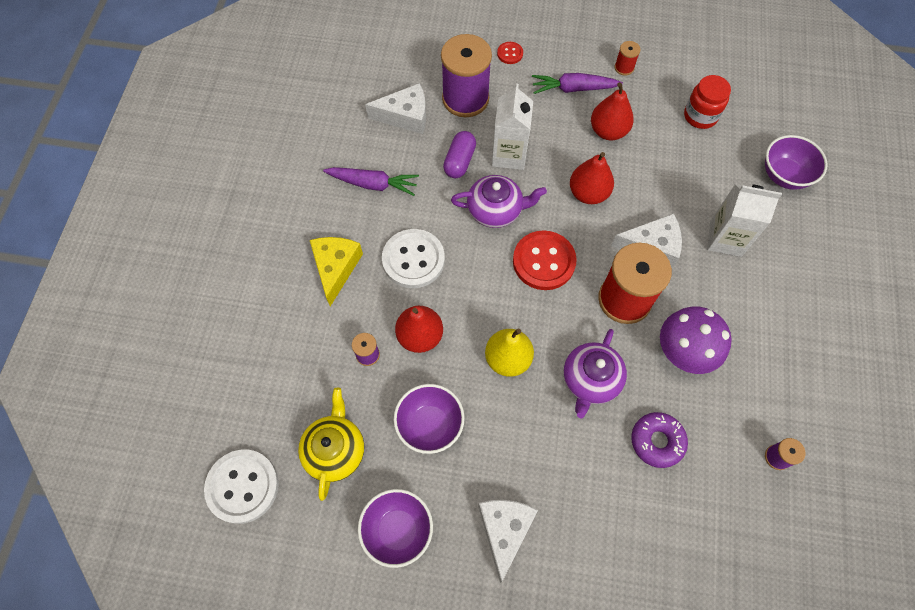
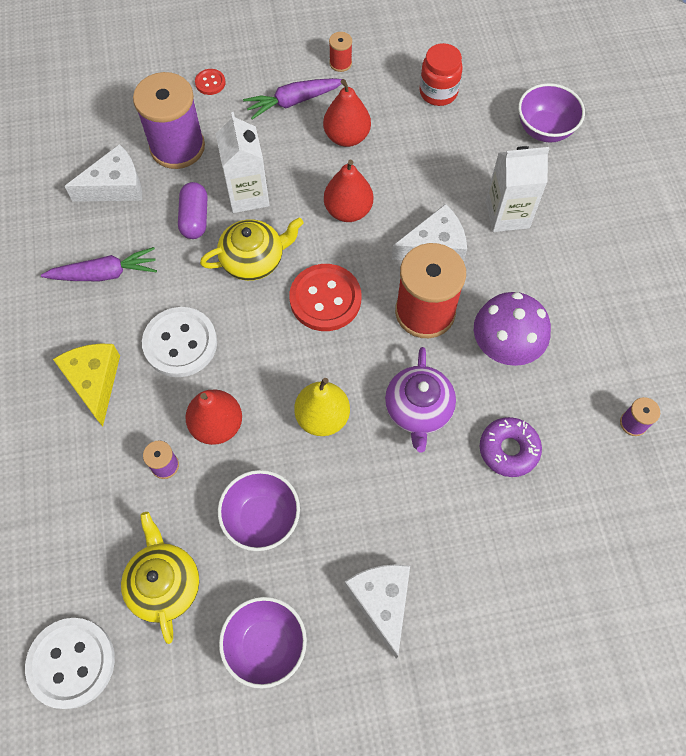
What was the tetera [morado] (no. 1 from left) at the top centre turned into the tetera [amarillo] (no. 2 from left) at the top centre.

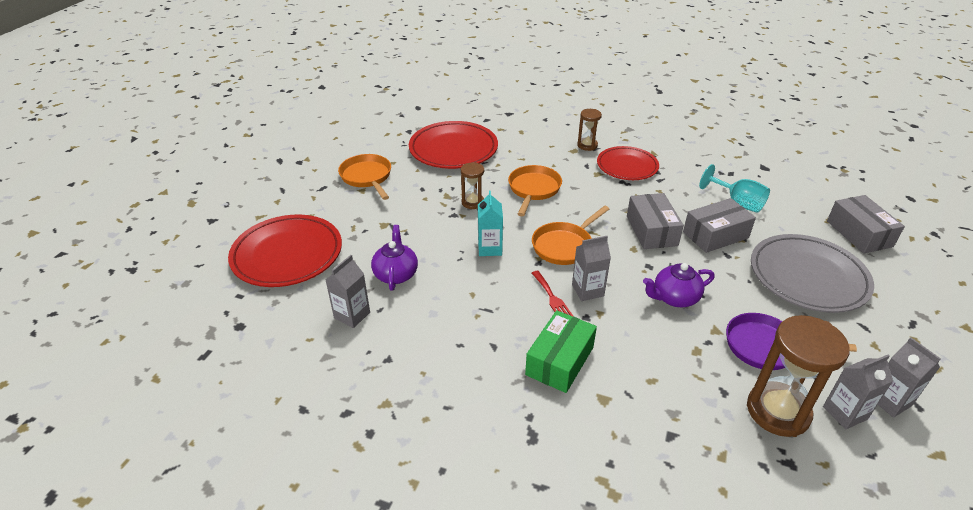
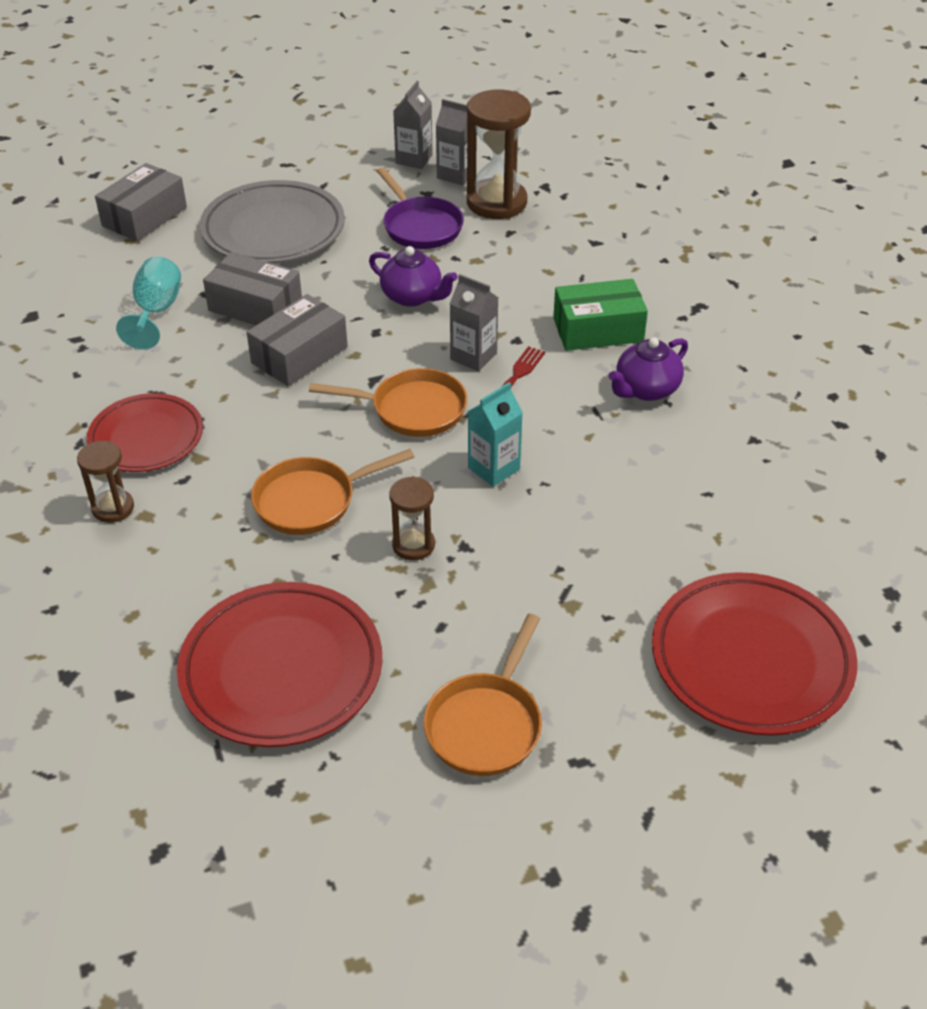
The second view lost the cartón de leche [gris] (no. 1 from left) at the centre.
The tetera [morado] (no. 1 from left in the first image) ended up elsewhere, having gone from the centre to the middle right.

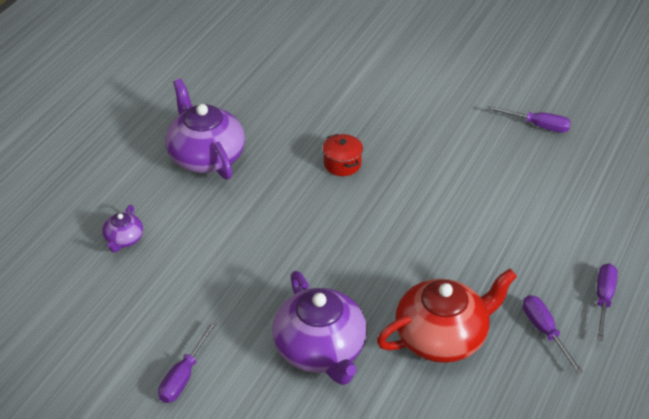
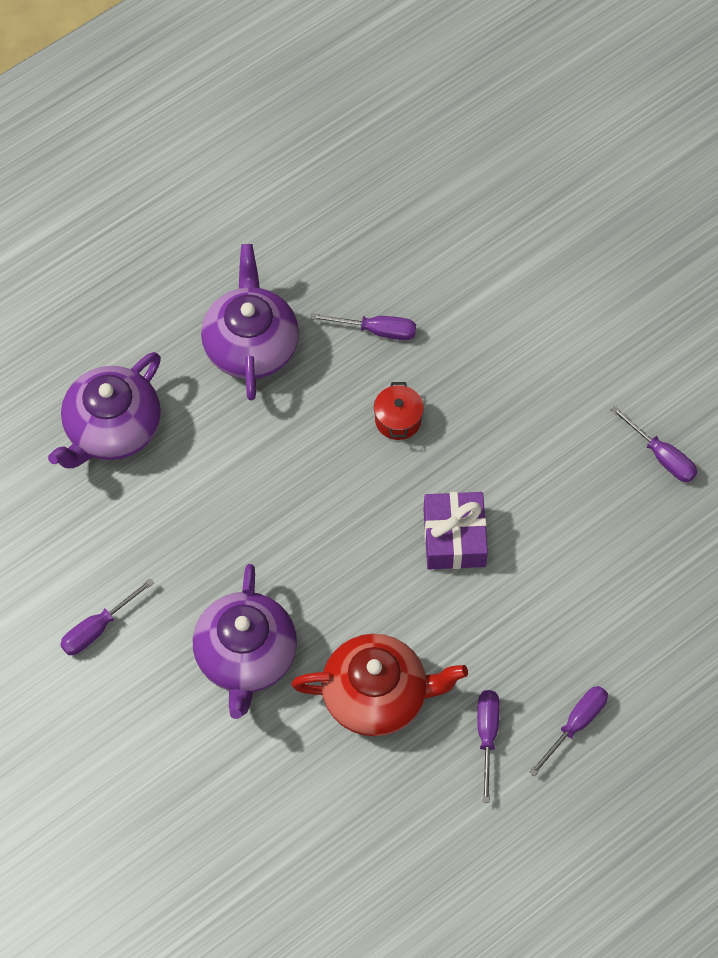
The size of the tetera [morado] (no. 1 from left) at the middle left changed by a factor of 2.10.
The second view gained the destornillador [morado] (no. 2 from left) at the centre.
The second view gained the regalo [morado] at the centre.

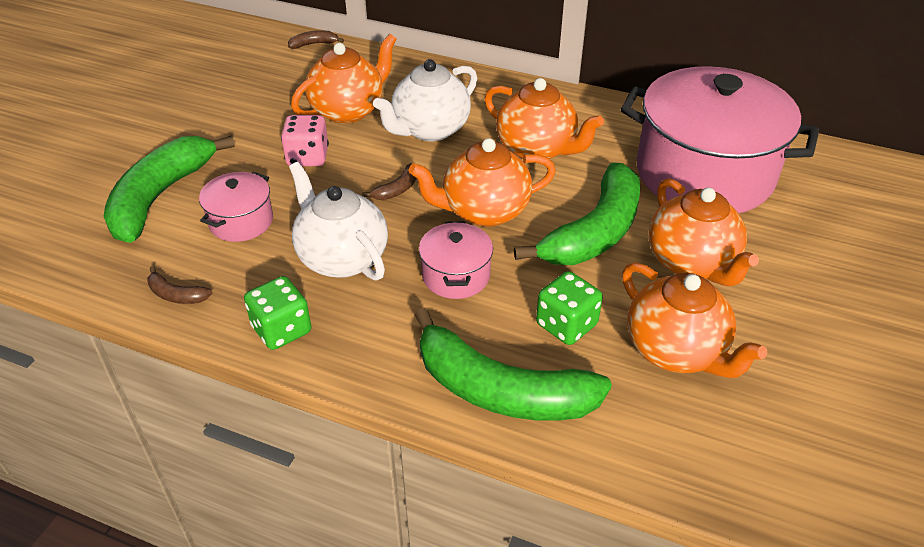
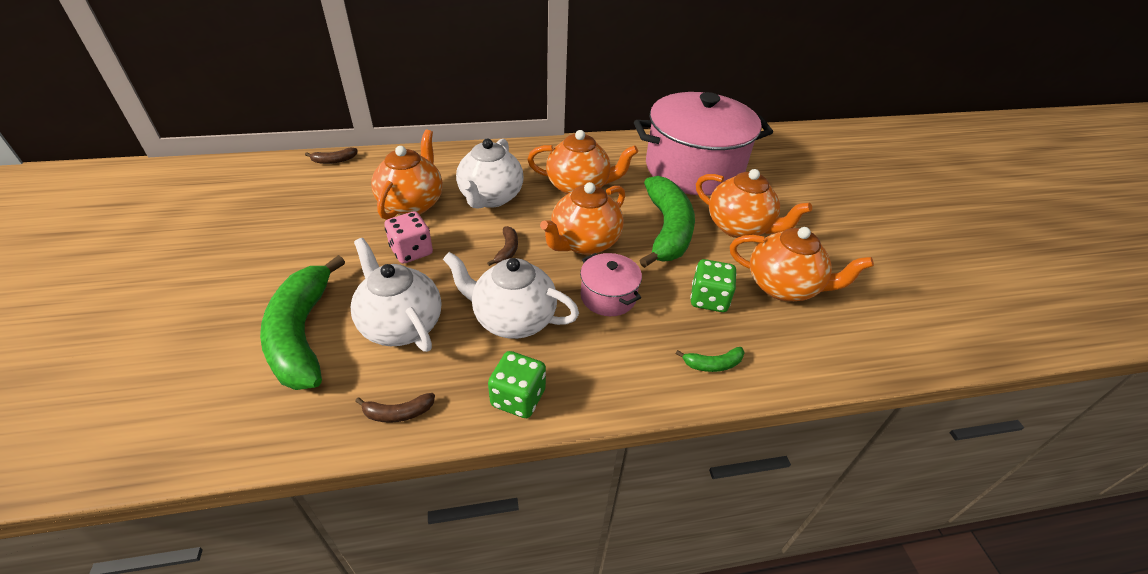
Where the olla [rosa] (no. 1 from left) stood at the middle left, the tetera [blanco] (no. 1 from left) came to stand at the centre.
The plátano [marrón] (no. 2 from left in the first image) at the top centre ended up facing another way, 150 degrees counterclockwise from before.
The size of the plátano [verde] (no. 2 from left in the first image) at the centre changed by a factor of 0.40.

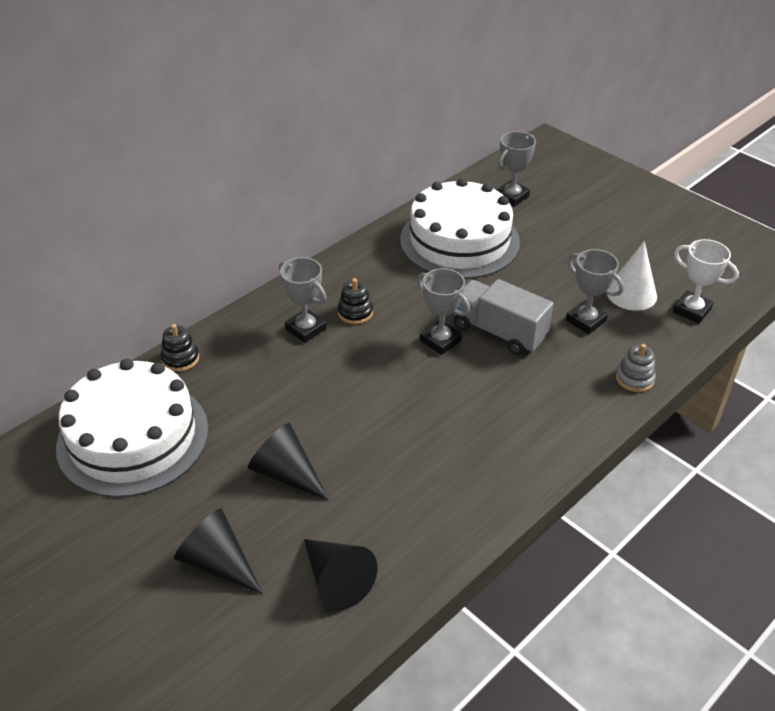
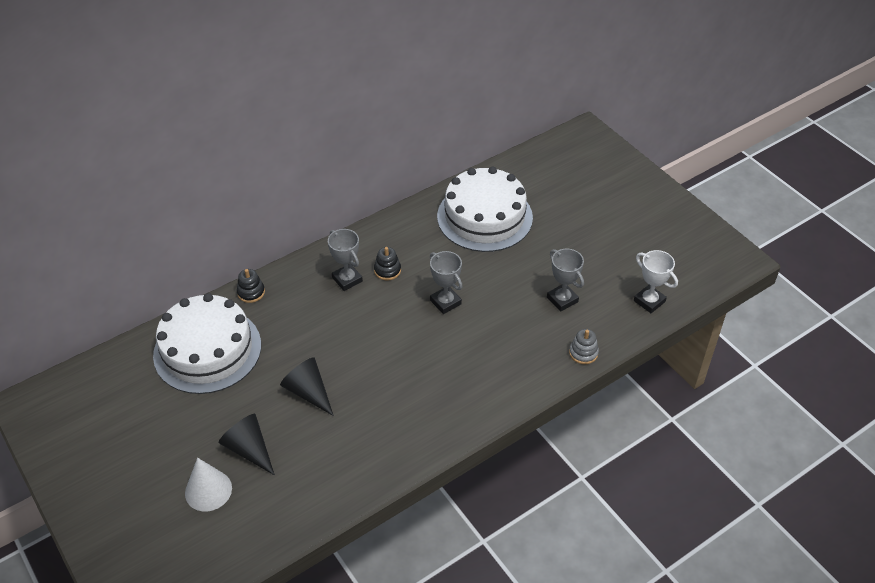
The second view lost the cono [negro] (no. 3 from left) at the bottom centre.
The second view lost the camión [gris] at the centre.
The second view lost the trofeo [gris] (no. 3 from left) at the top centre.
The cono [blanco] ended up elsewhere, having gone from the middle right to the bottom left.

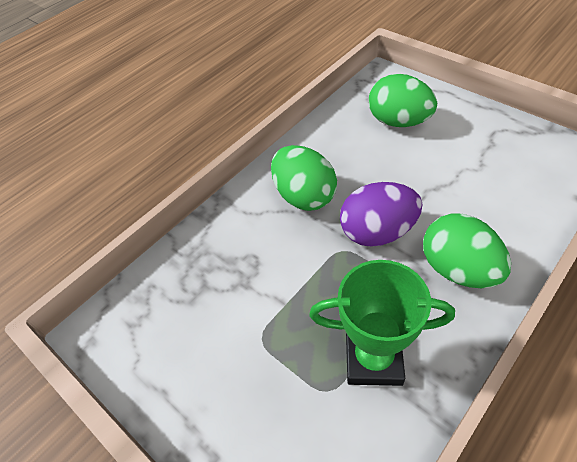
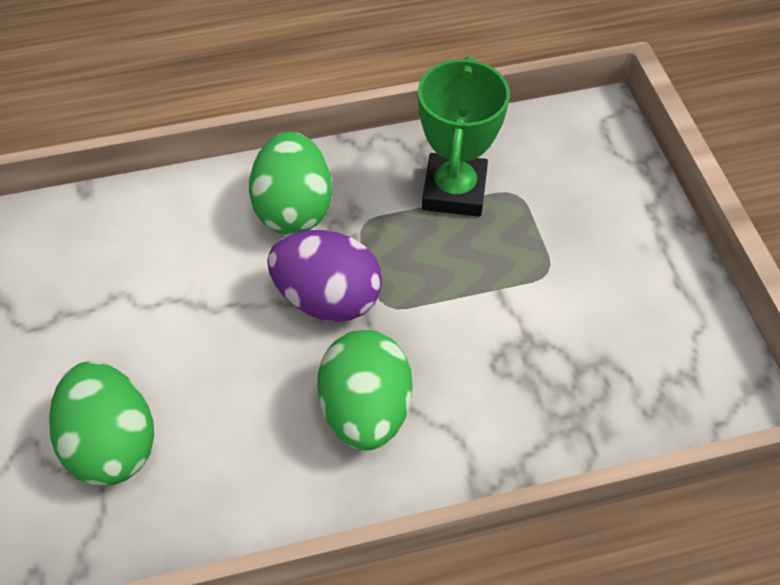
The trofeo [verde] at the bottom centre ended up facing another way, 60 degrees clockwise from before.

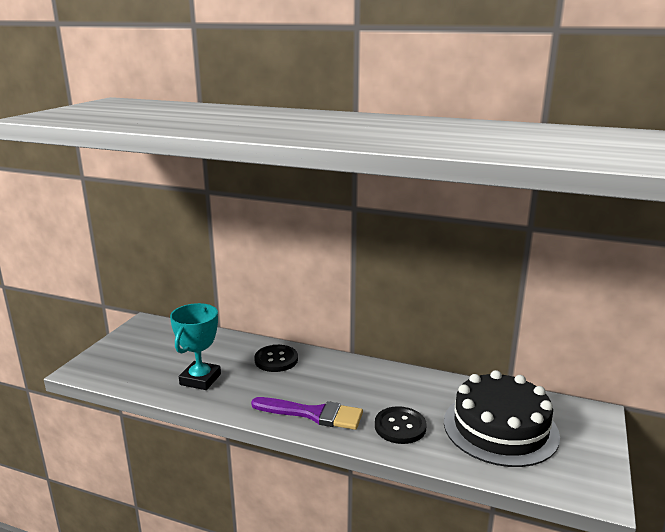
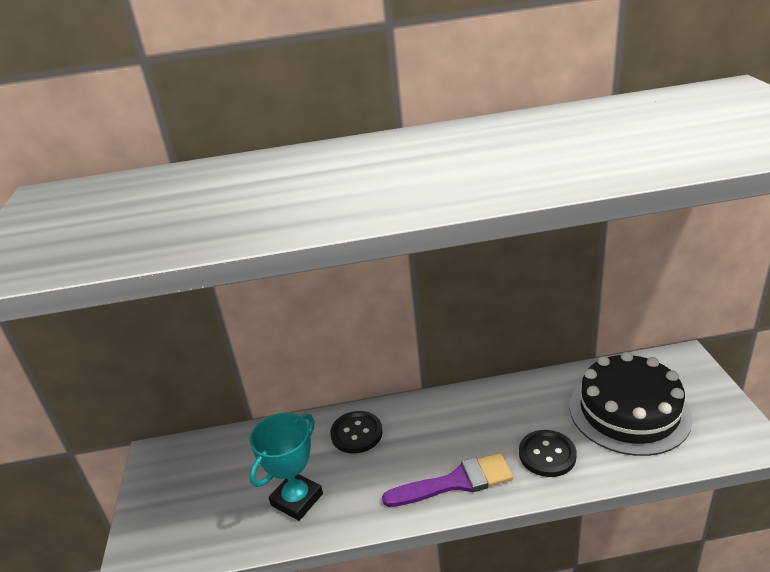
The trofeo [turquesa] at the middle left ended up facing another way, 45 degrees clockwise from before.

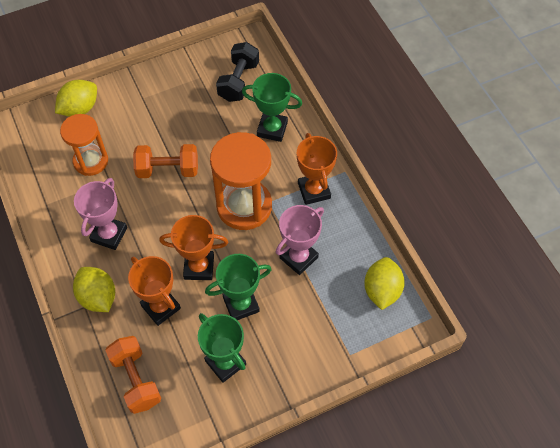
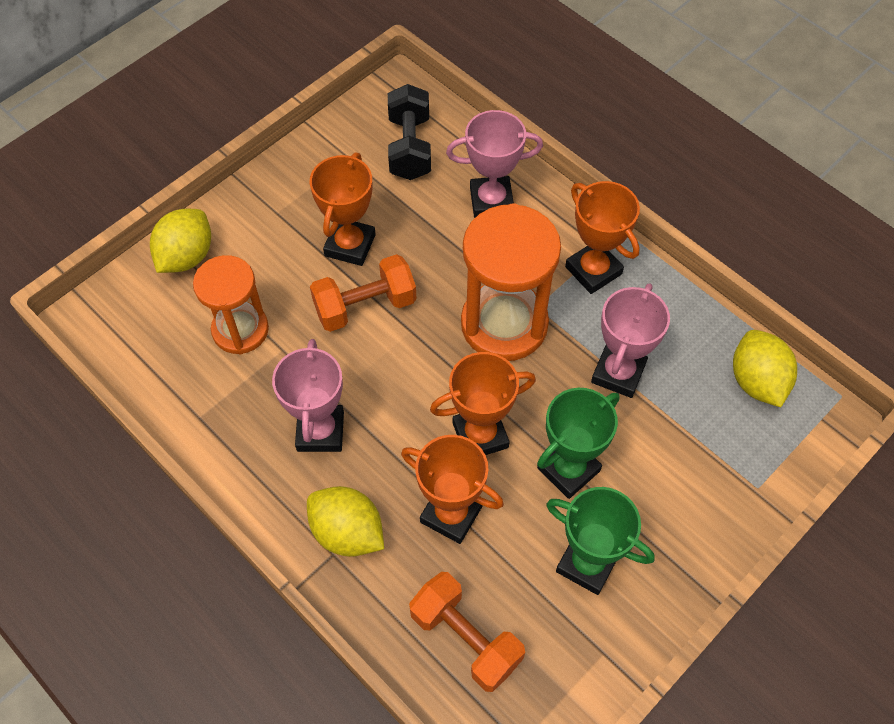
What was the trofeo [verde] (no. 3 from left) at the top centre turned into the trofeo [rosa] (no. 2 from left) at the top centre.
The second view gained the trofeo [naranja] (no. 1 from left) at the top centre.

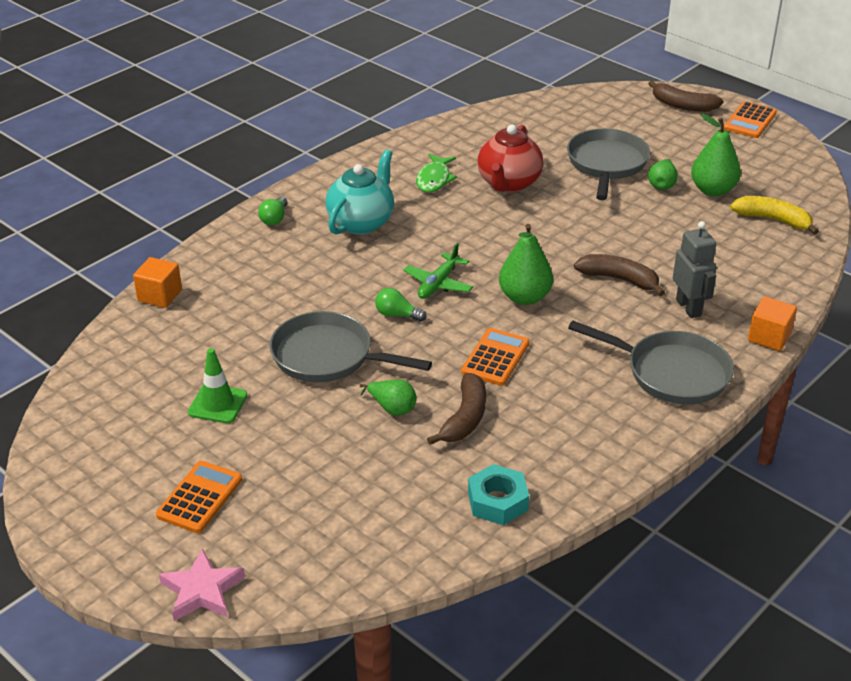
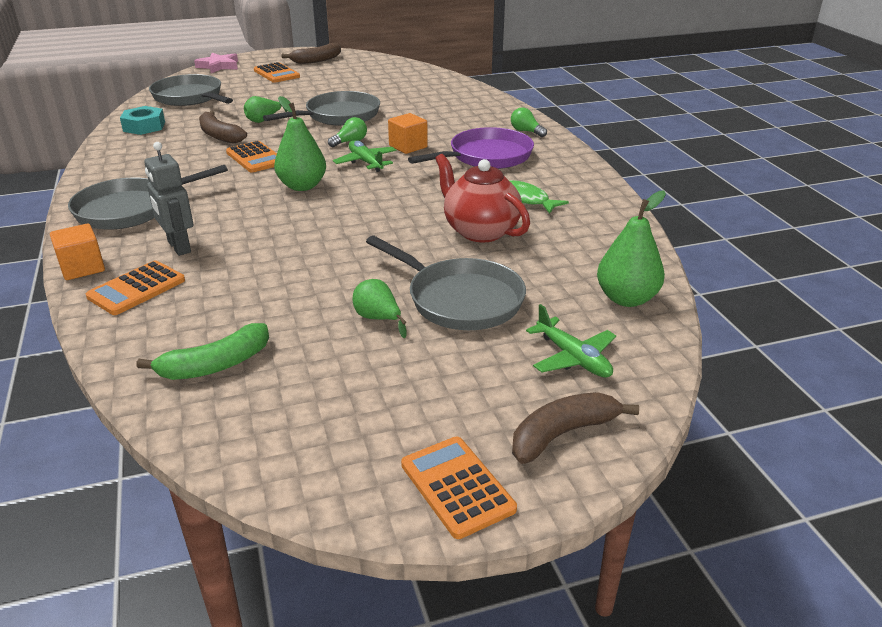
The cubo [naranja] (no. 1 from left in the first image) ended up elsewhere, having gone from the middle left to the top centre.
The second view lost the cono de tráfico [verde] at the middle left.
Where the tetera [turquesa] stood at the top centre, the sartén [morado] came to stand at the top centre.
The plátano [marrón] (no. 2 from left) ended up elsewhere, having gone from the middle right to the top centre.
The robot [gris] at the middle right ended up facing another way, 45 degrees clockwise from before.
The pera [verde] (no. 4 from left) ended up elsewhere, having gone from the top right to the middle right.
What was the plátano [amarillo] at the top right turned into the plátano [verde] at the middle left.
The second view gained the calculadora [naranja] (no. 1 from left) at the middle left.
The second view gained the sartén [gris] (no. 2 from left) at the top left.
The second view gained the avión [verde] (no. 2 from left) at the centre.

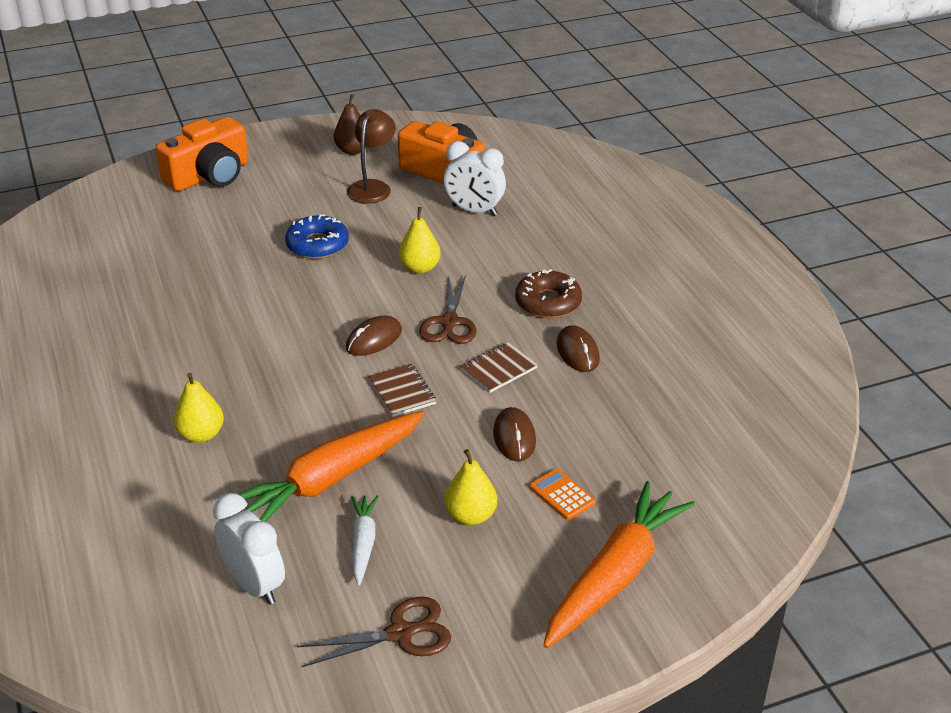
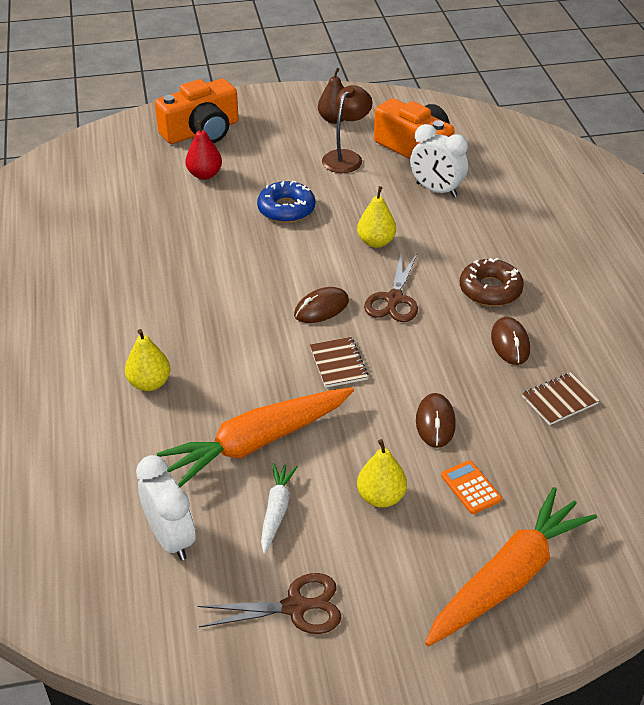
The cuaderno [marrón] (no. 2 from left) ended up elsewhere, having gone from the centre to the middle right.
The second view gained the pera [rojo] at the top left.

